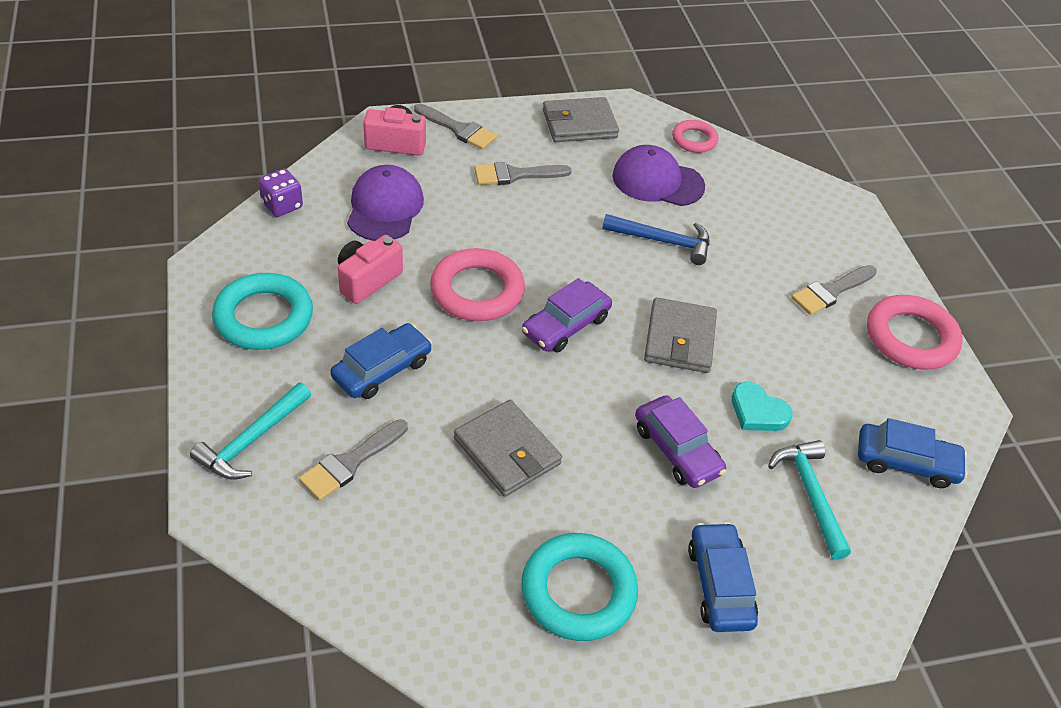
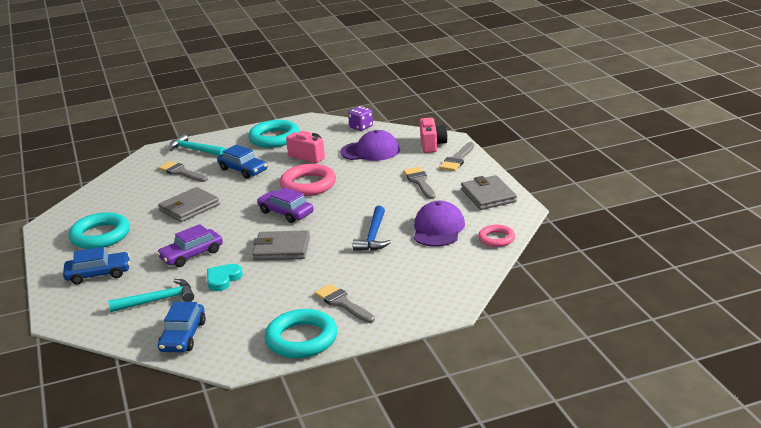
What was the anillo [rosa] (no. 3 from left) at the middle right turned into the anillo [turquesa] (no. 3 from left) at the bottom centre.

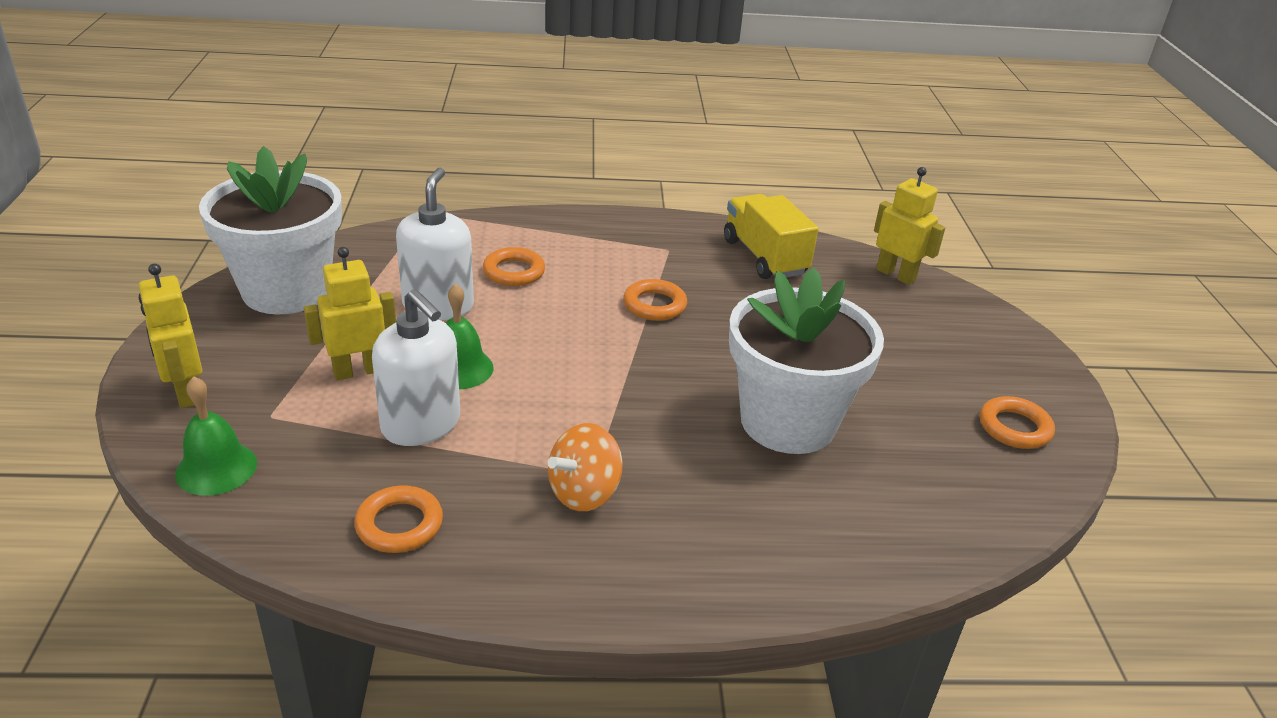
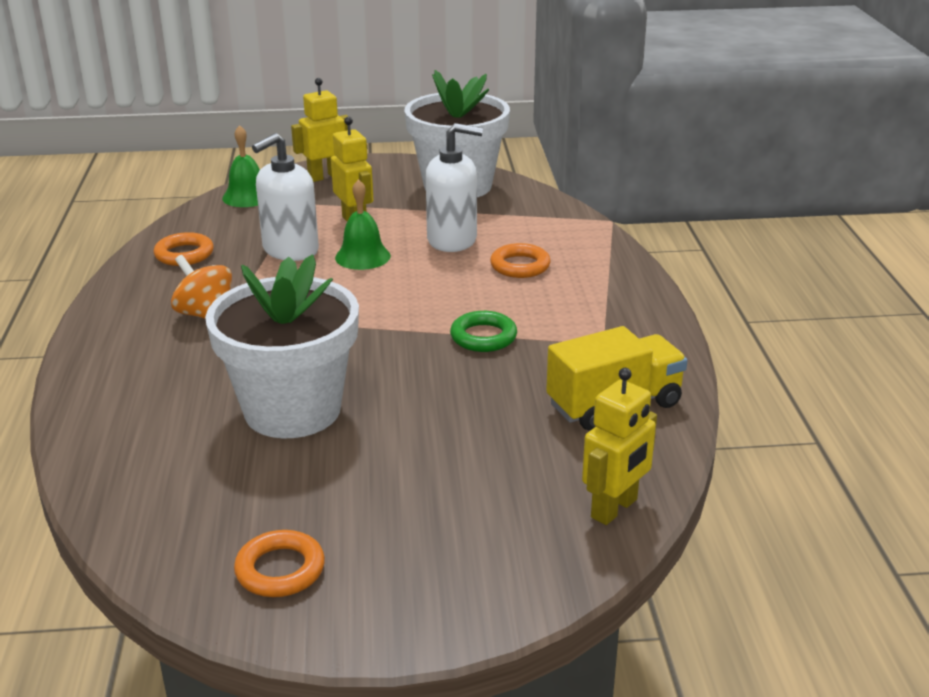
What was the anillo [naranja] (no. 3 from left) at the centre turned into the anillo [verde] at the centre.

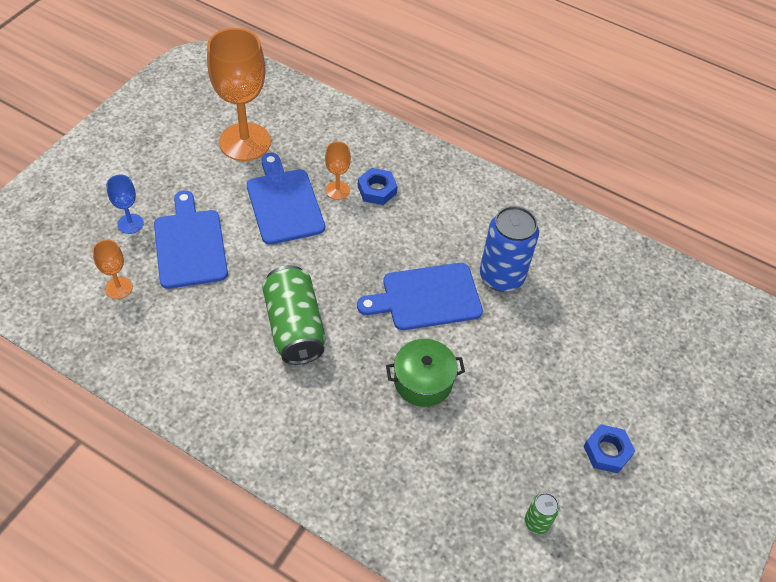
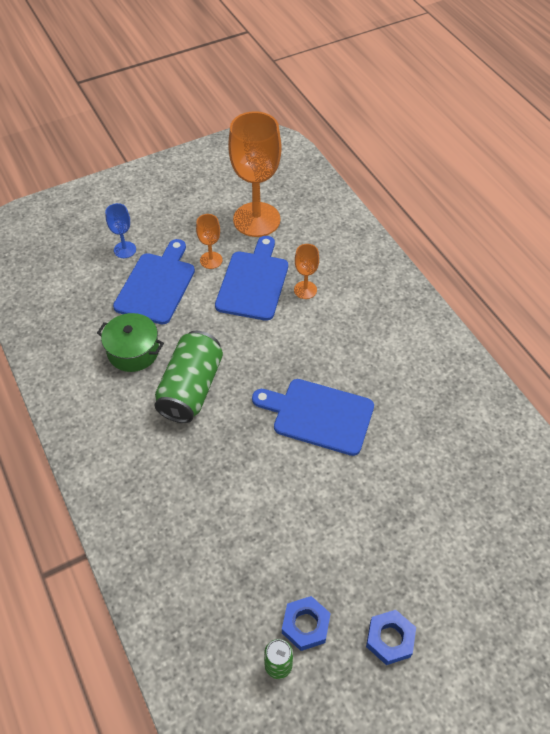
The copa [naranja] (no. 1 from left) ended up elsewhere, having gone from the middle left to the top centre.
The tuerca [azul] (no. 1 from left) ended up elsewhere, having gone from the top centre to the bottom centre.
The olla [verde] ended up elsewhere, having gone from the centre to the middle left.
The second view lost the lata [azul] at the centre.

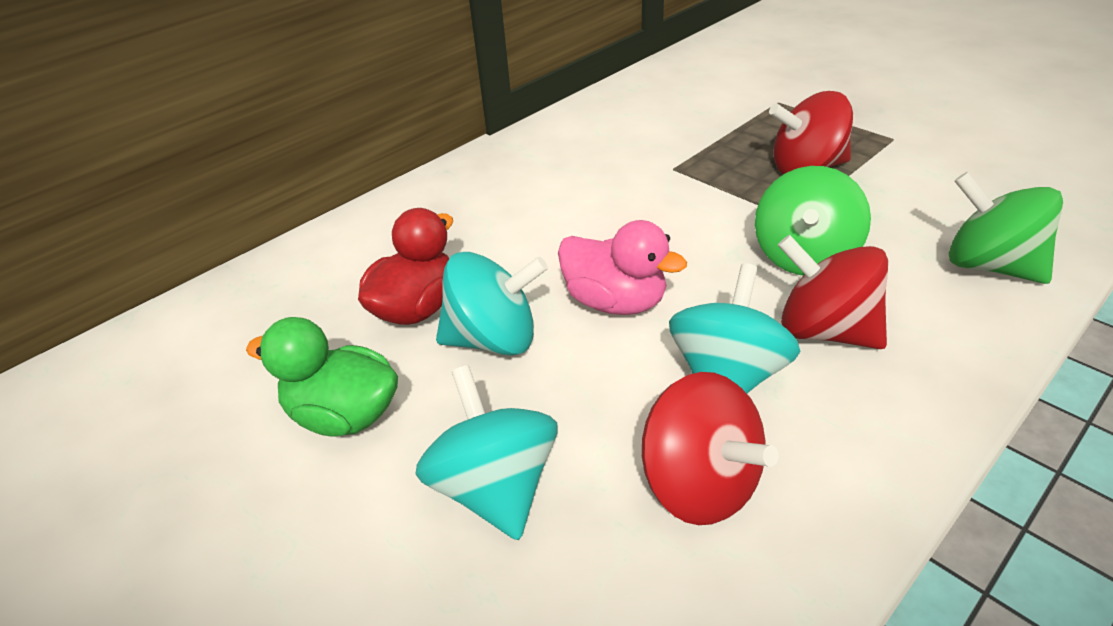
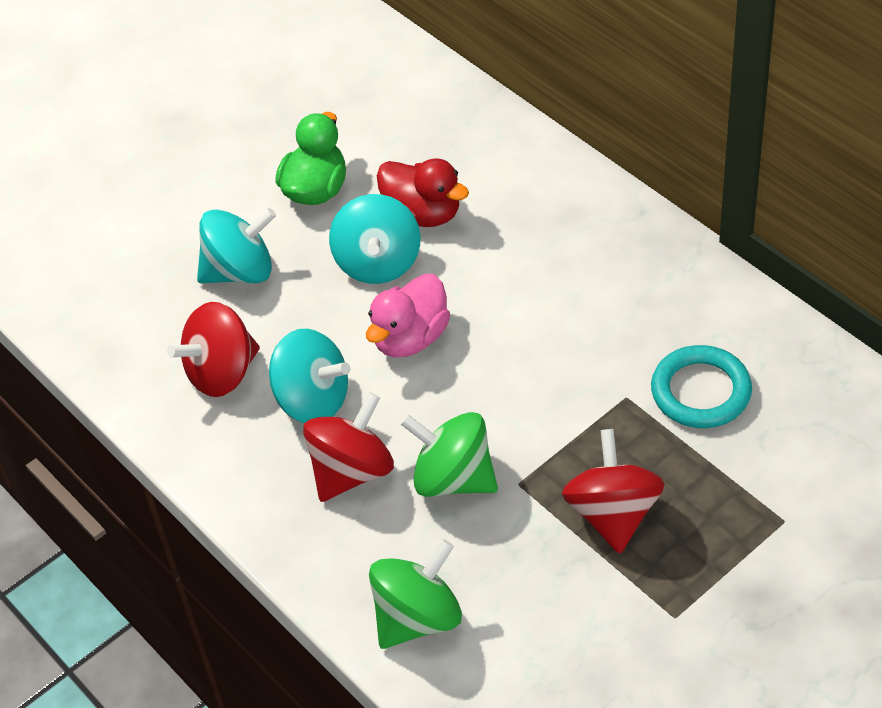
The second view gained the anillo [turquesa] at the middle right.

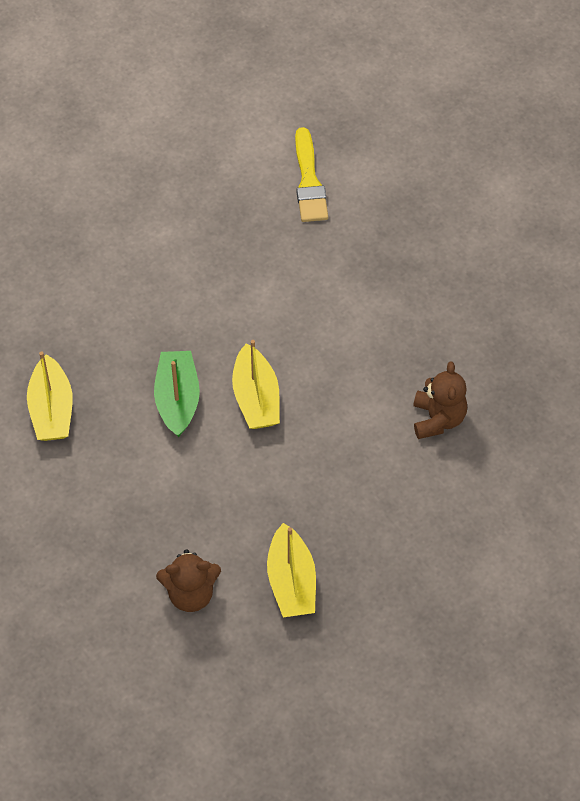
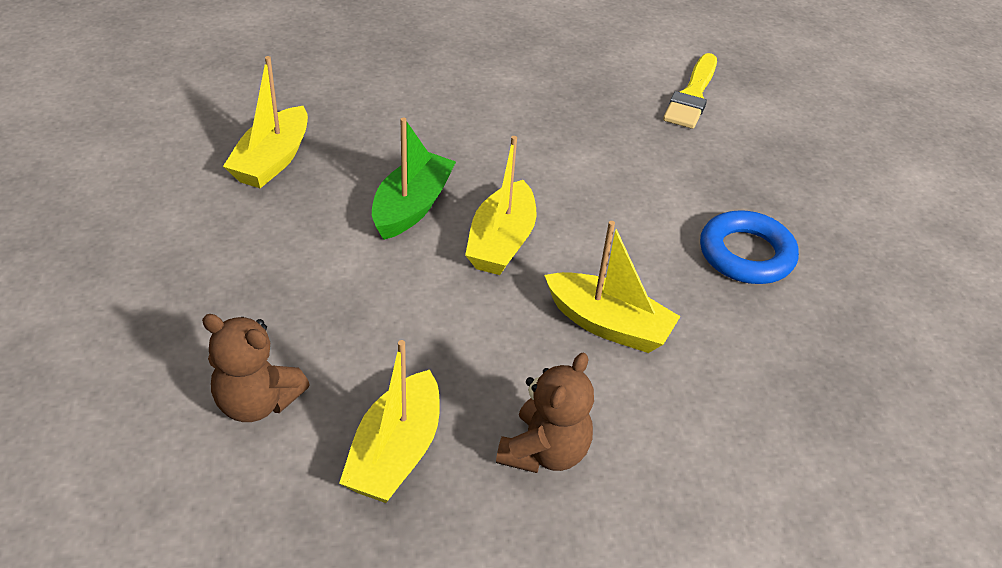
The osito [marrón] (no. 2 from left) ended up elsewhere, having gone from the middle right to the bottom centre.
The second view gained the barco [amarillo] (no. 4 from left) at the centre.
The second view gained the anillo [azul] at the middle right.

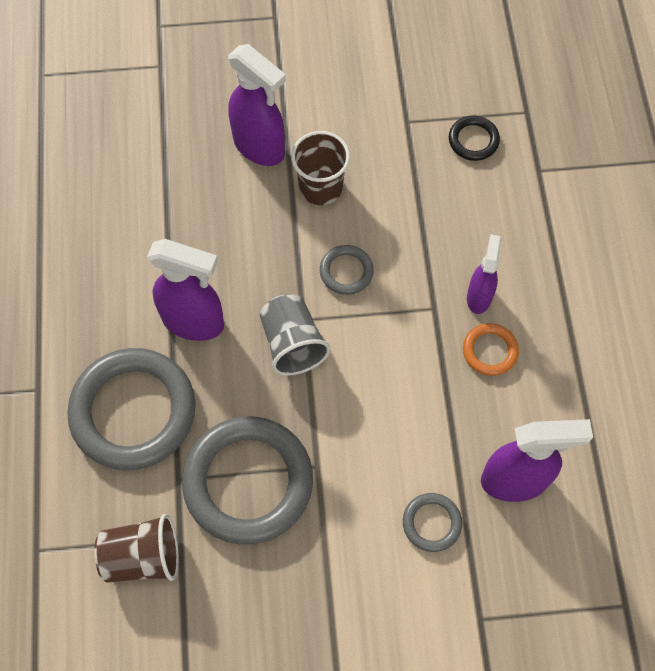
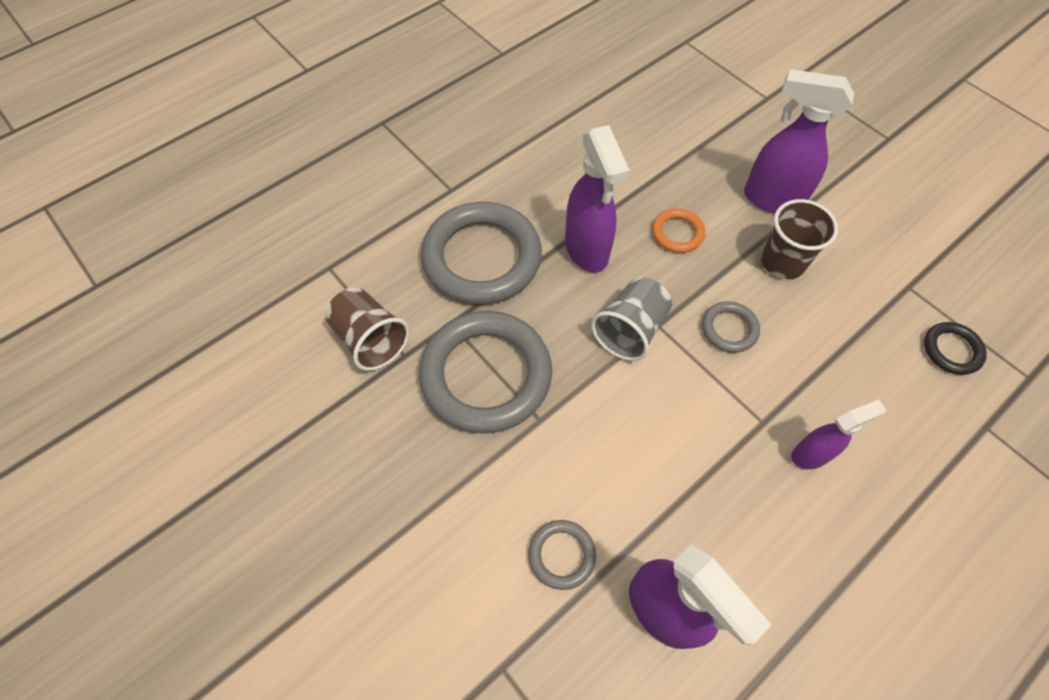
The pulverizador [morado] (no. 2 from left in the first image) at the top centre ended up facing another way, 105 degrees clockwise from before.
The anillo [naranja] ended up elsewhere, having gone from the middle right to the top centre.

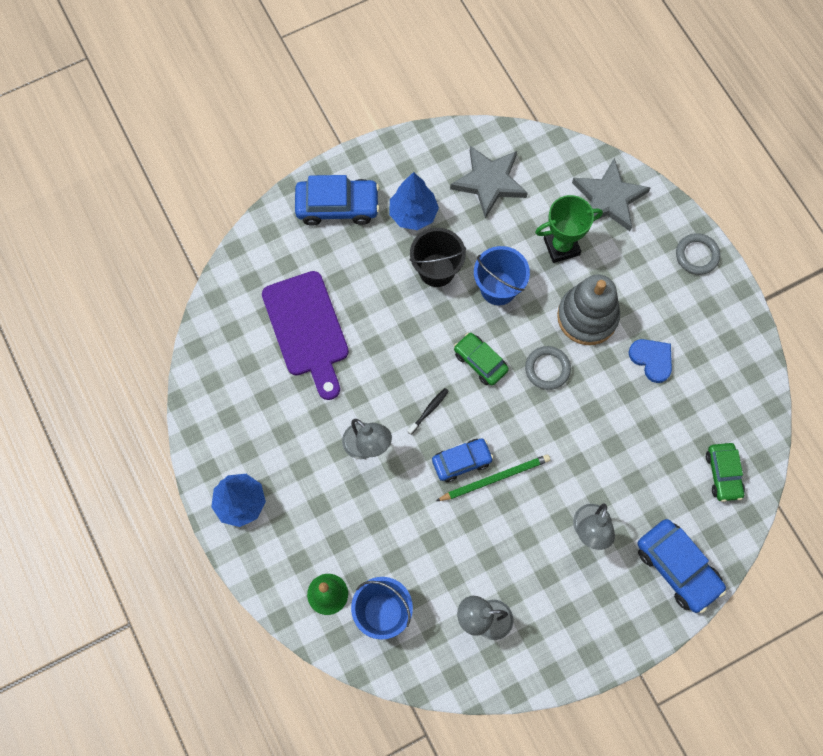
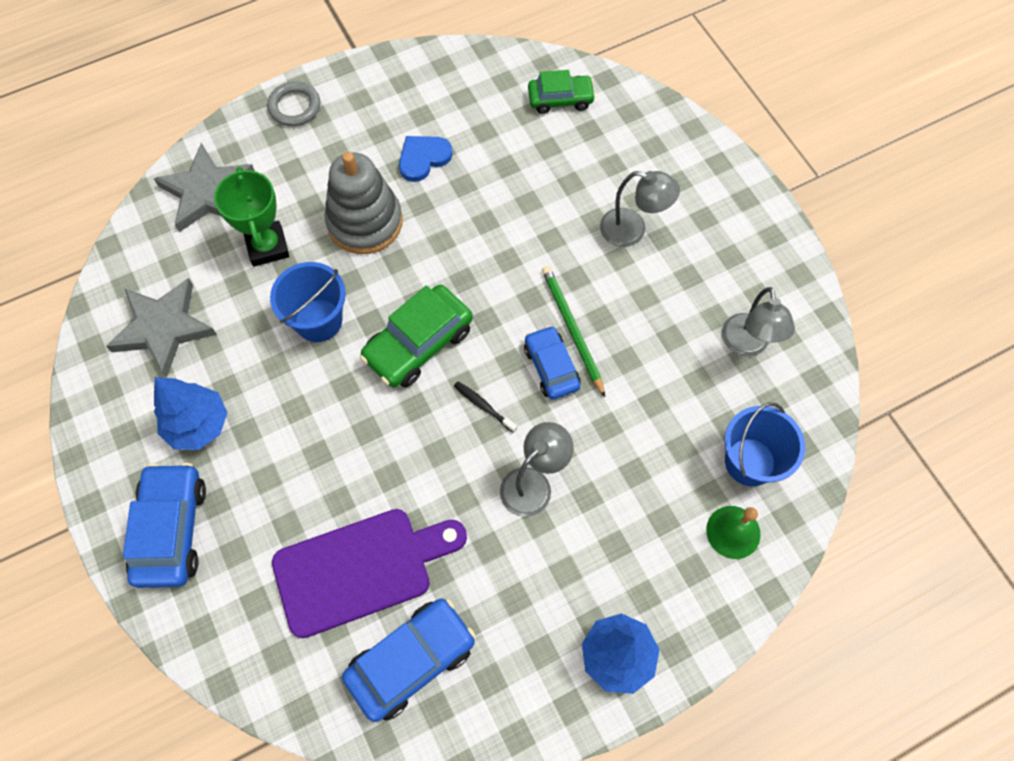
The second view lost the balde [negro] at the centre.
The size of the coche [verde] (no. 1 from left) at the centre changed by a factor of 1.54.
The second view lost the anillo [gris] (no. 1 from left) at the centre.
The coche [azul] (no. 3 from left in the first image) ended up elsewhere, having gone from the bottom right to the bottom centre.

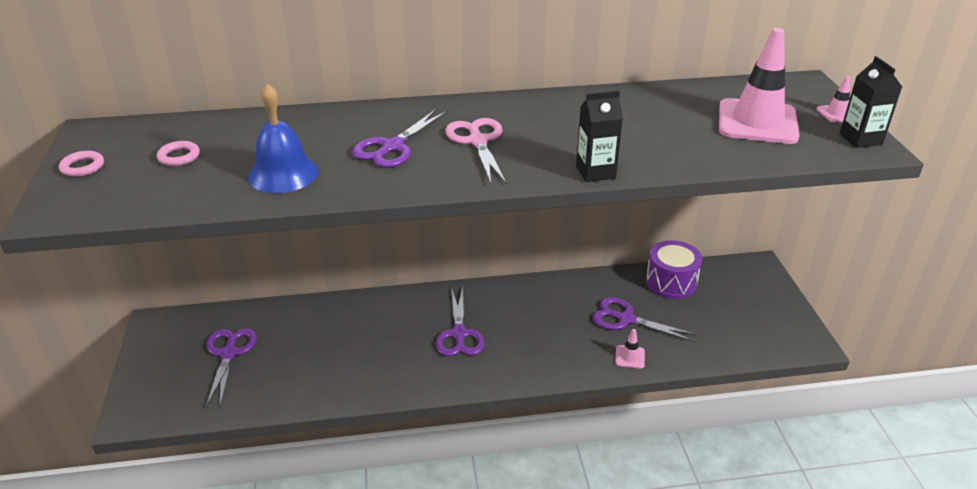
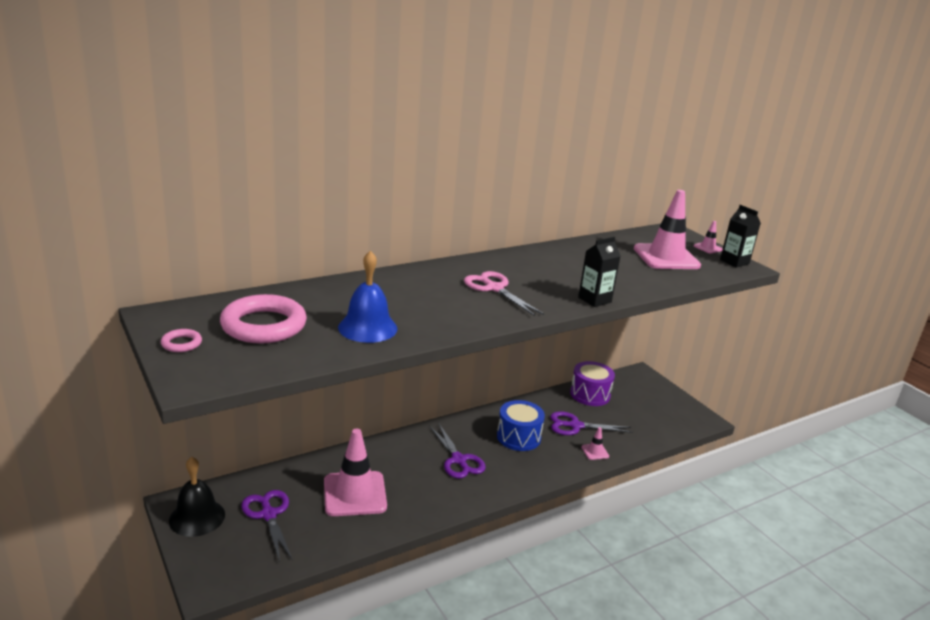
The size of the anillo [rosa] (no. 2 from left) at the top left changed by a factor of 2.27.
The second view lost the tijeras [morado] (no. 2 from left) at the top centre.
The second view gained the campana [negro] at the bottom left.
The second view gained the cono de tráfico [rosa] (no. 1 from left) at the bottom centre.
The second view gained the tambor [azul] at the bottom centre.

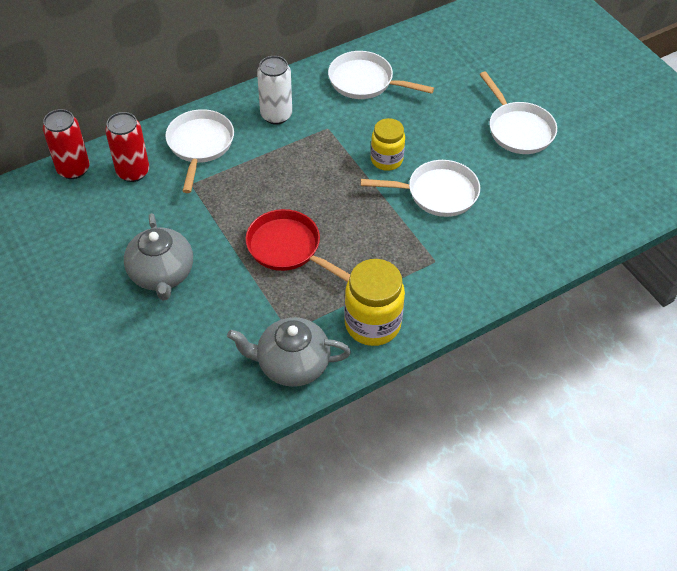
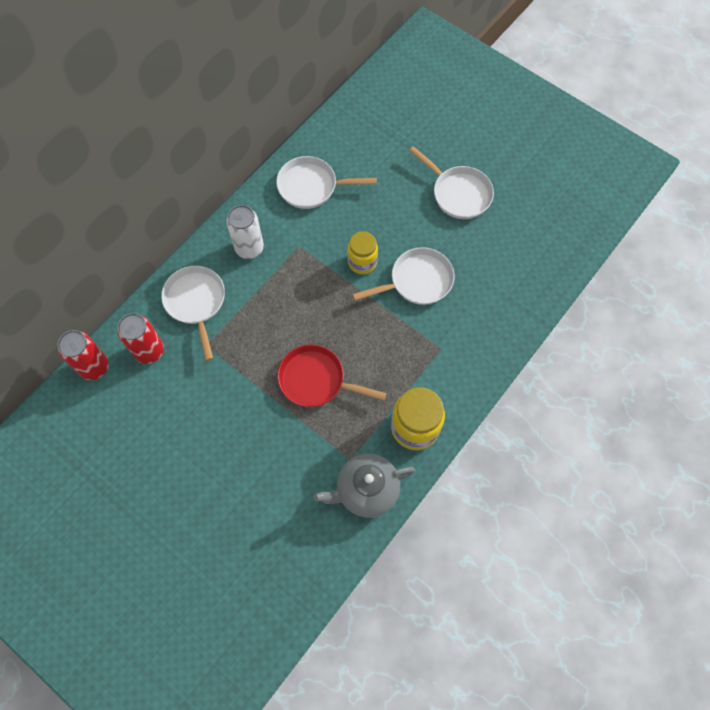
The second view lost the tetera [gris] (no. 1 from left) at the middle left.

